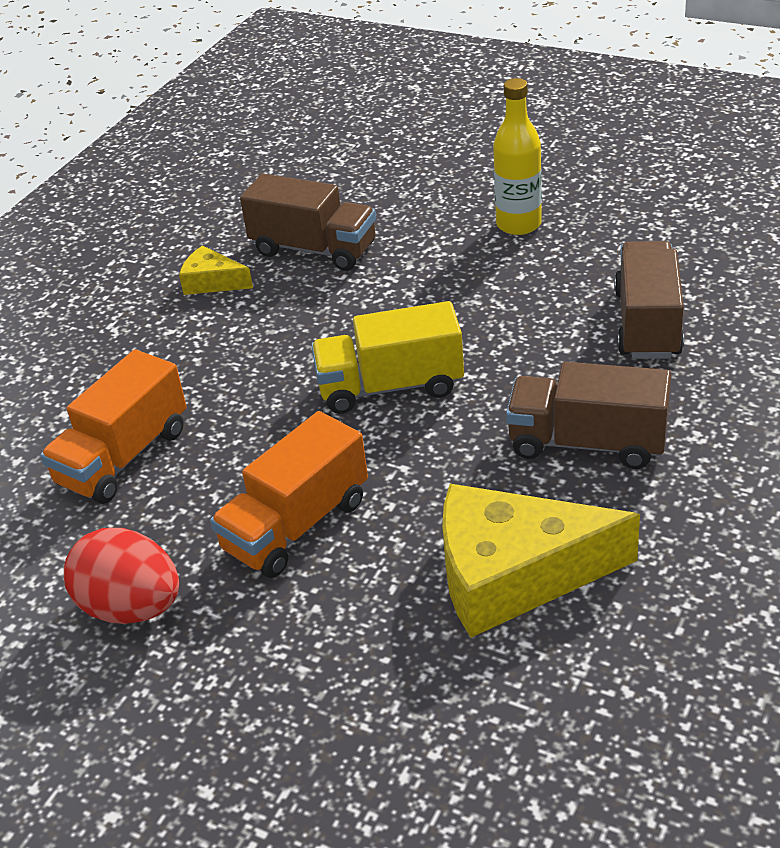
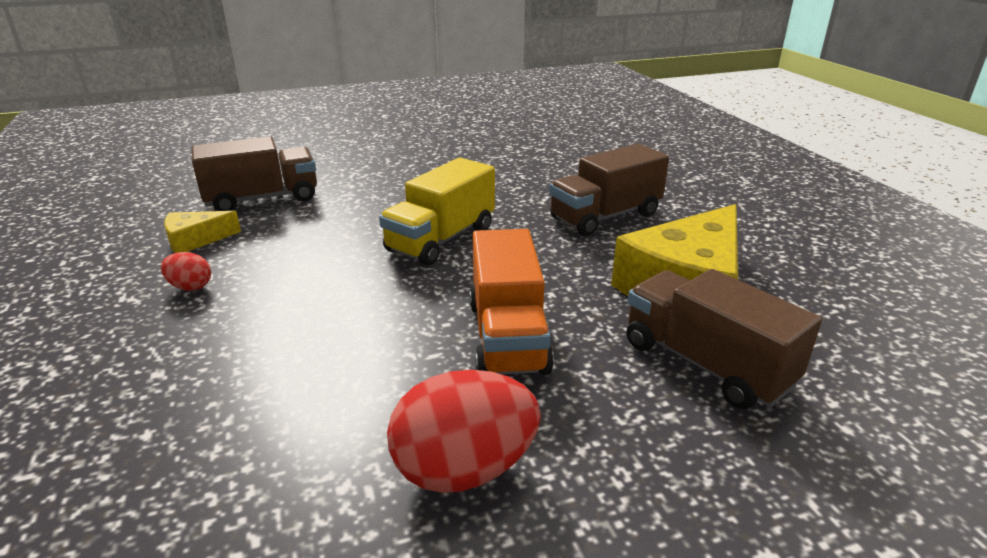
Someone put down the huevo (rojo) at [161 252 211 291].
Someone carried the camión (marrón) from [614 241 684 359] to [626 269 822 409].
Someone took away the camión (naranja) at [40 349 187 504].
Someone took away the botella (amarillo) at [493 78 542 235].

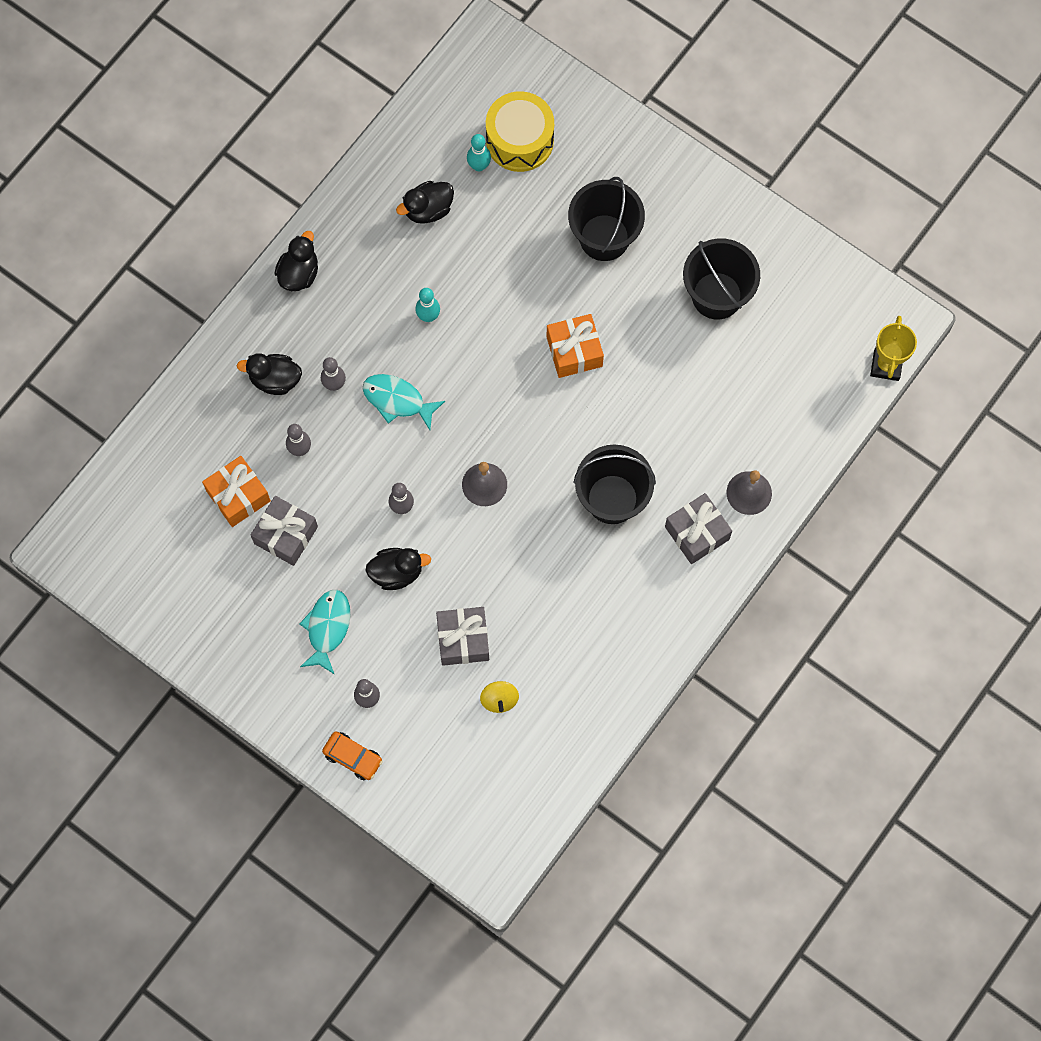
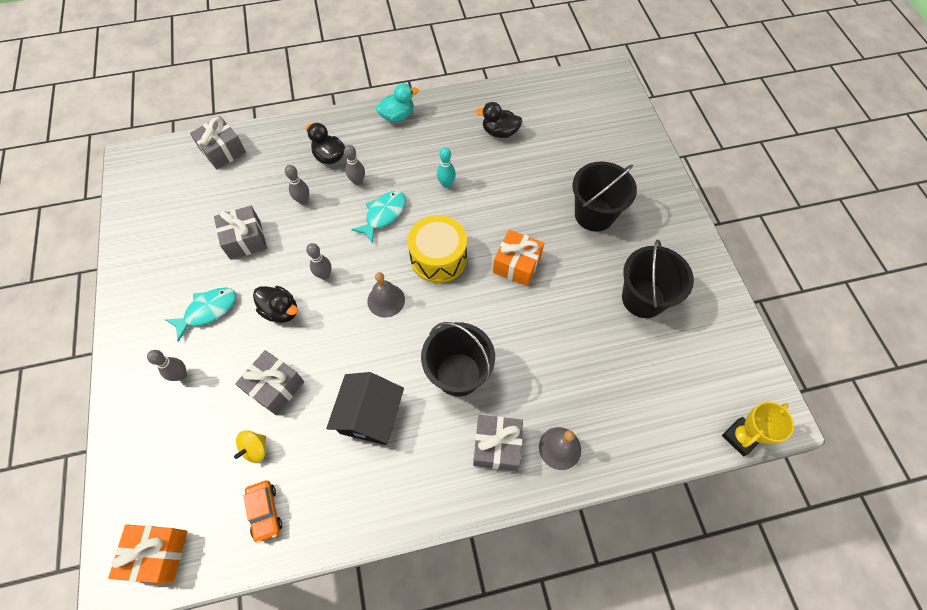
Someone carried the regalo (naranja) from [202 456 271 527] to [108 524 188 583].
Someone put down the regalo (gris) at [190 116 246 169].
Someone carried the coche (naranja) from [322 731 383 781] to [244 481 282 543].
Someone put down the casa (negro) at [326 372 404 445].
Someone rotated the pez (turquesa) at [362 374 445 430] by 60 degrees clockwise.
Someone repainted the pato (negro) at [274 231 318 291], which became the pato (turquesa) at [376 84 419 122].
Someone carried the tambor (amarillo) from [486 91 554 172] to [407 215 467 283].
Someone took away the bolo (turquesa) at [467 134 491 171].

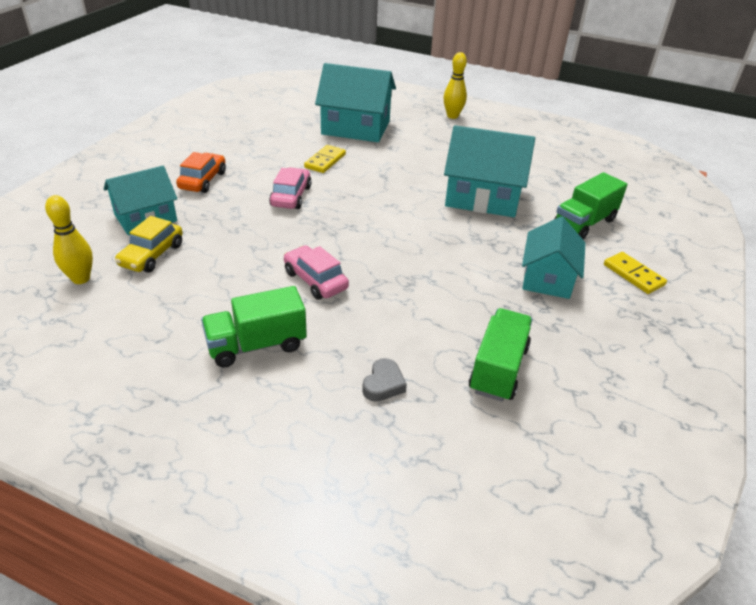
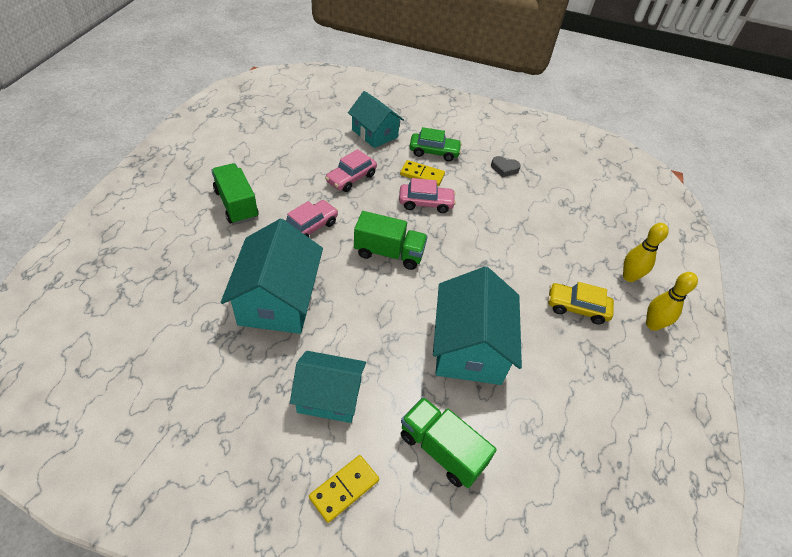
Someone carried the casa (turquesa) from [315 63 396 142] to [221 219 323 334].
Someone put down the coche (rosa) at [325 149 377 192].
Someone carried the camión (verde) from [469 308 533 402] to [354 211 428 270].
Someone carried the ficha de dominó (amarillo) from [304 145 346 173] to [400 160 445 186].
Someone repainted the coche (naranja) at [176 152 226 193], which became the coche (verde) at [409 127 462 161].
Someone carried the corazón (gris) from [362 358 407 402] to [491 156 521 177].
Someone carried the coche (amarillo) from [115 216 183 273] to [548 282 614 325].
Someone carried the bolo (amarillo) from [45 195 93 284] to [623 223 668 282].

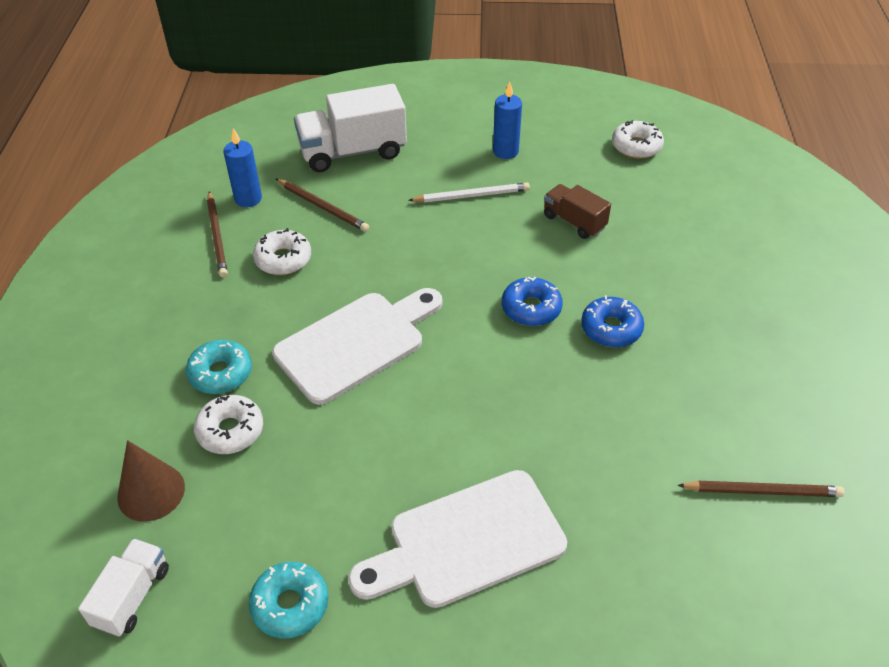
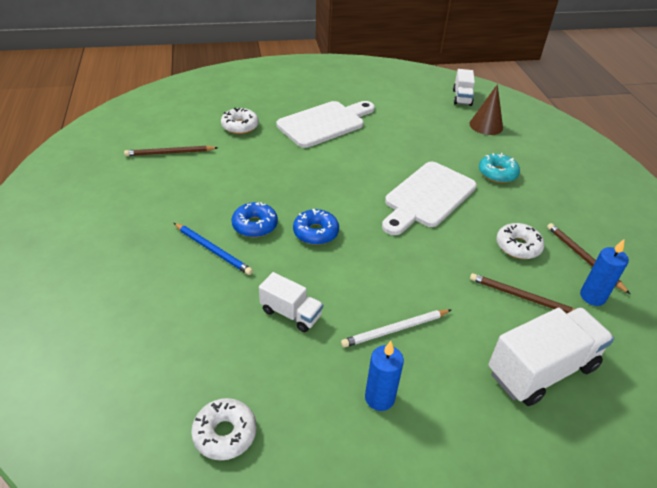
Someone put down the lápiz (azul) at [174 223 253 275].
Someone carried the rosquilla (blanco) from [194 395 263 454] to [221 108 259 134].
Someone repainted the camión (marrón) at [544 184 611 239], which became the camión (blanco) at [259 272 323 332].
Someone took away the rosquilla (turquesa) at [249 562 328 638].

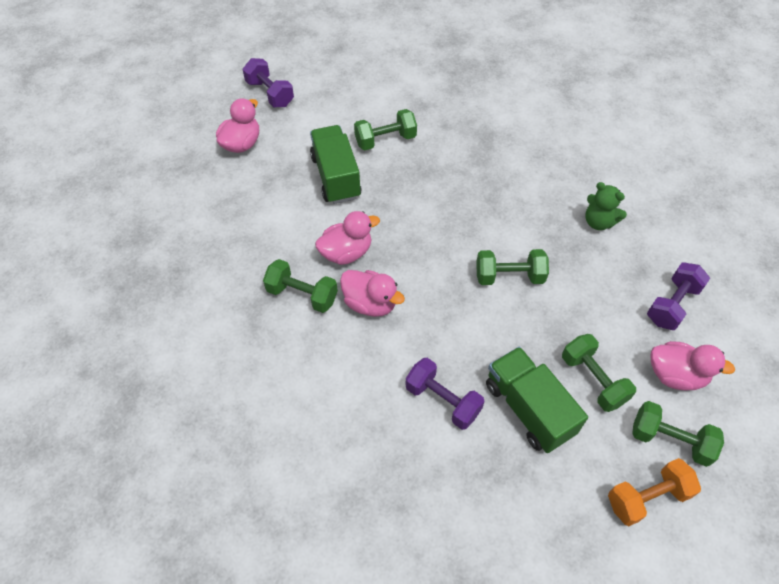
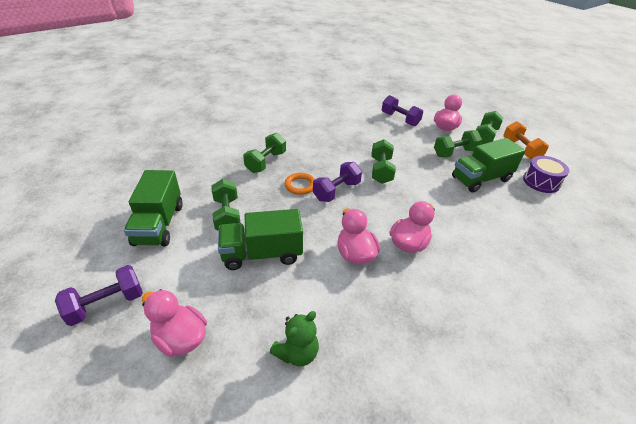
Someone put down the camión (verde) at [124 170 183 246].
Someone carried the mancuerna (verde) from [263 259 338 313] to [243 133 286 173].
Someone carried the osito (verde) from [585 182 627 230] to [270 311 319 366].
Someone put down the anillo (naranja) at [284 173 315 195].
Someone carried the mancuerna (morado) from [405 358 485 430] to [313 162 362 202].
Someone put down the tambor (morado) at [523 156 570 193].

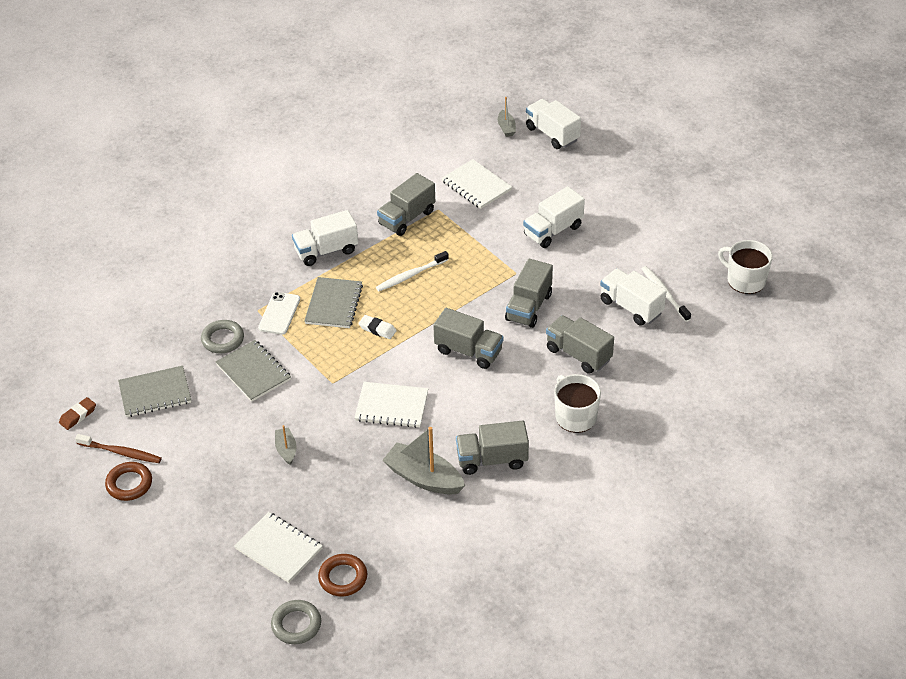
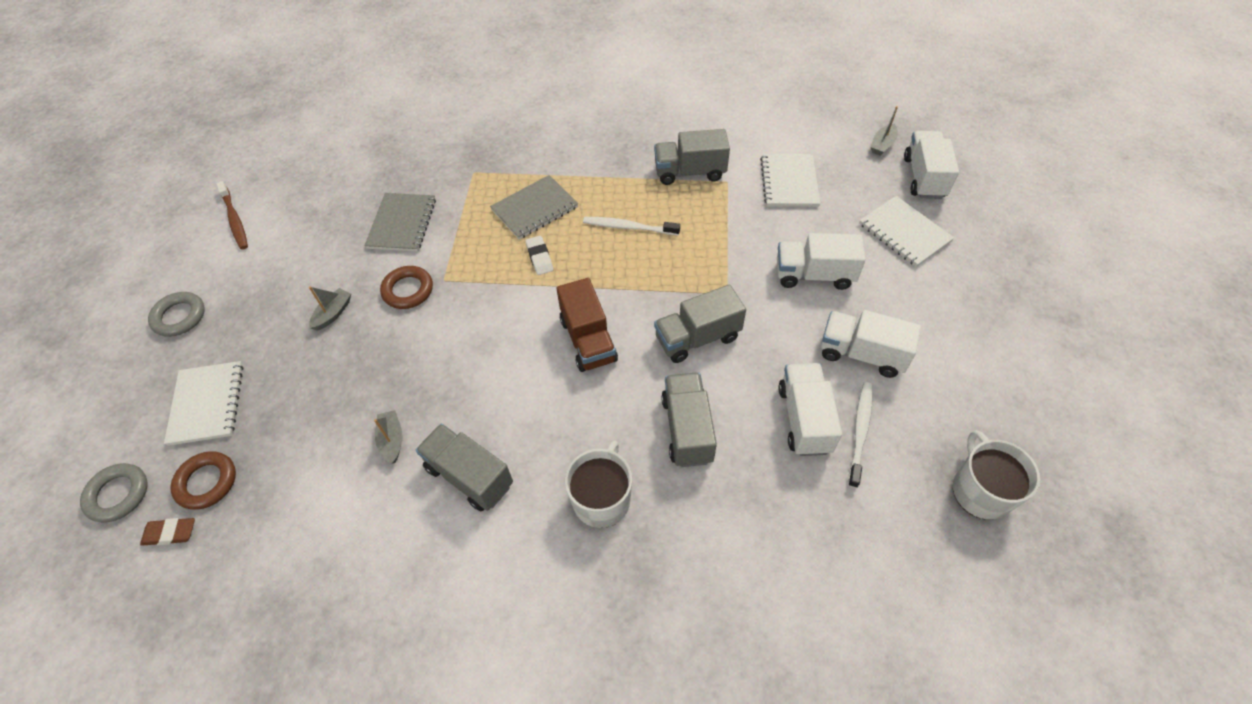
Someone carried the goma de borrar (marrón) from [59 397 96 430] to [140 518 195 546].
Someone carried the anillo (gris) from [201 320 244 353] to [148 292 205 337].
Someone scaled the barco (gris) at [382 427 465 495] by 0.52.
Someone carried the anillo (marrón) from [105 462 152 501] to [380 266 433 309].
Someone repainted the camión (gris) at [433 308 503 369], which became the camión (marrón) at [556 278 618 372].
Someone carried the camión (blanco) from [292 210 358 266] to [821 310 921 378].
Someone carried the cuaderno (blanco) from [354 382 428 428] to [859 196 954 267].
Someone took away the cuaderno (gris) at [118 365 191 417].
Someone took away the móvil (blanco) at [258 292 300 335].

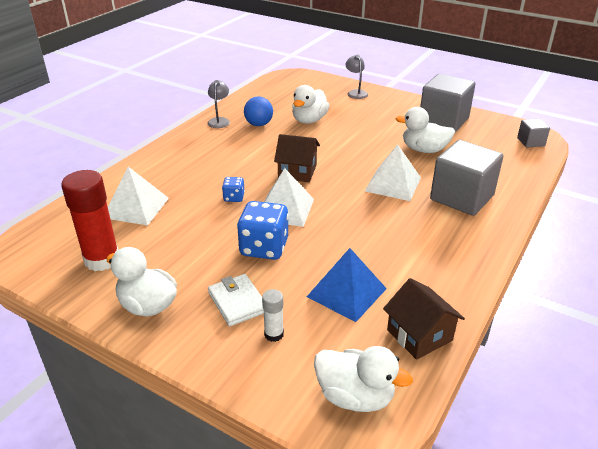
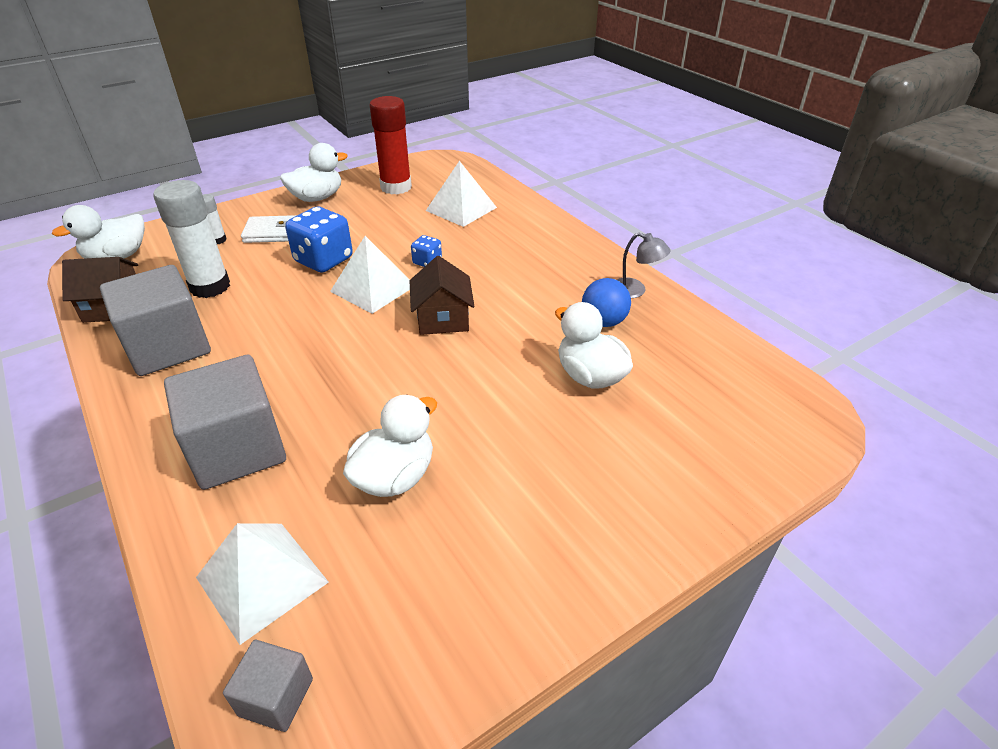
Someone carried the cubo (gris) from [420 73 476 132] to [100 265 211 376].
Someone swapped the pirámide (azul) at [307 248 387 322] for the barra de pegamento (blanco) at [153 180 230 298].
Someone carried the pirámide (blanco) from [365 144 421 201] to [196 523 329 645].
Someone rotated the casa (marrón) at [274 134 320 182] by 45 degrees counterclockwise.
Someone took away the lámpara (gris) at [346 55 368 99].

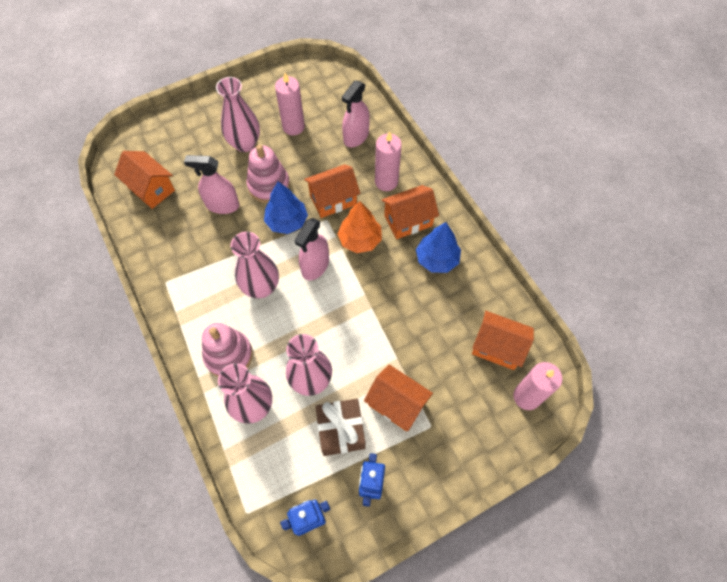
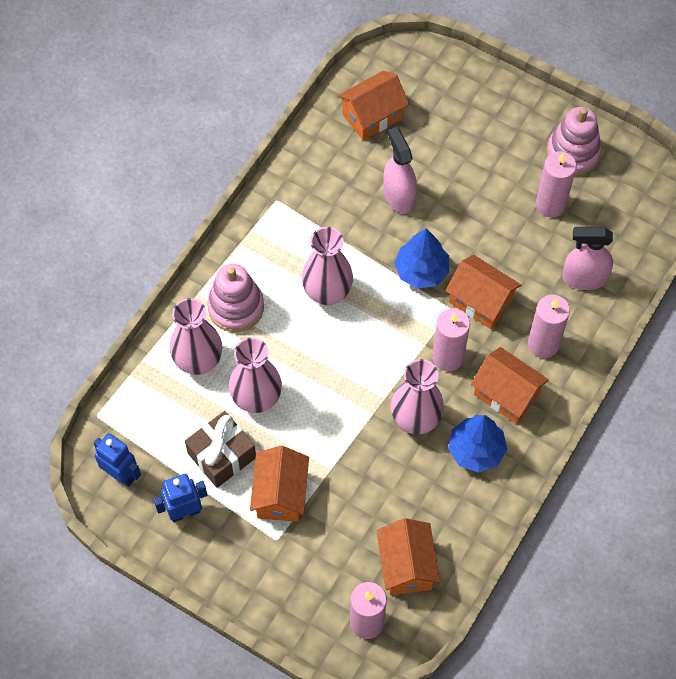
Someone rotated the casa (naranja) at [114 151 175 209] by 45 degrees clockwise.
Someone carried the florero (rosa) from [216 77 260 152] to [391 359 444 434].
Someone swapped the árbol (naranja) at [338 201 382 253] for the vela (rosa) at [432 308 470 371].
Someone carried the juguete apilable (rosa) from [247 144 290 203] to [546 107 602 176].
Someone took away the pulverizador (rosa) at [295 218 329 280].

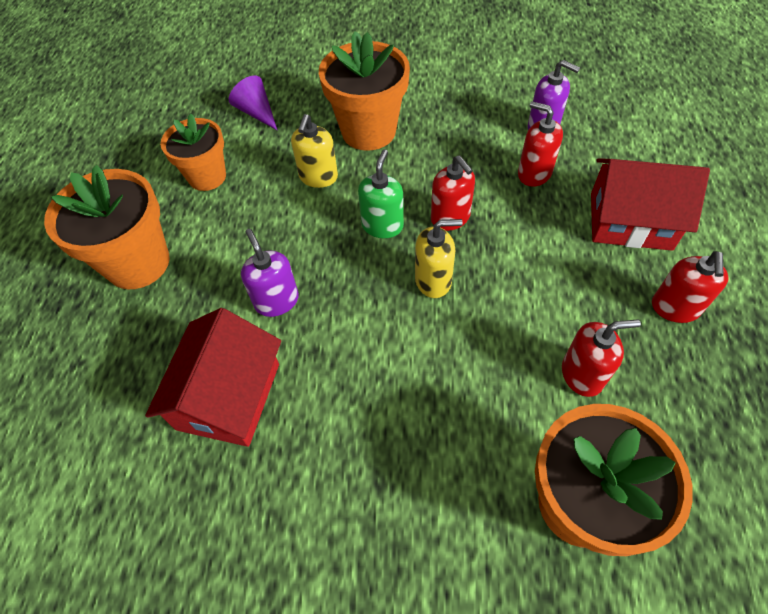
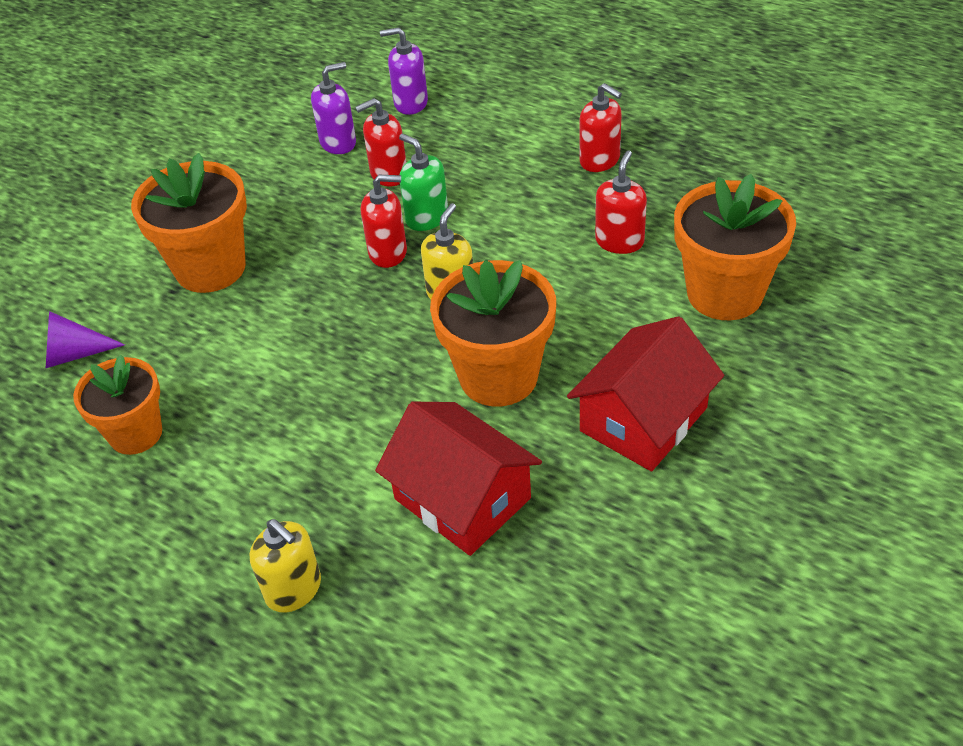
Someone carried the dispensador de jabón (amarillo) from [291 114 338 188] to [250 519 321 613].
Someone carried the dispensador de jabón (morado) from [241 229 299 317] to [380 27 428 115].
Someone carried the dispensador de jabón (verde) from [358 149 404 238] to [399 133 448 231].
Someone carried the maceta (naranja) from [44 165 170 289] to [430 260 556 407].
Someone carried the casa (rojo) from [591 158 710 251] to [567 316 724 471].

